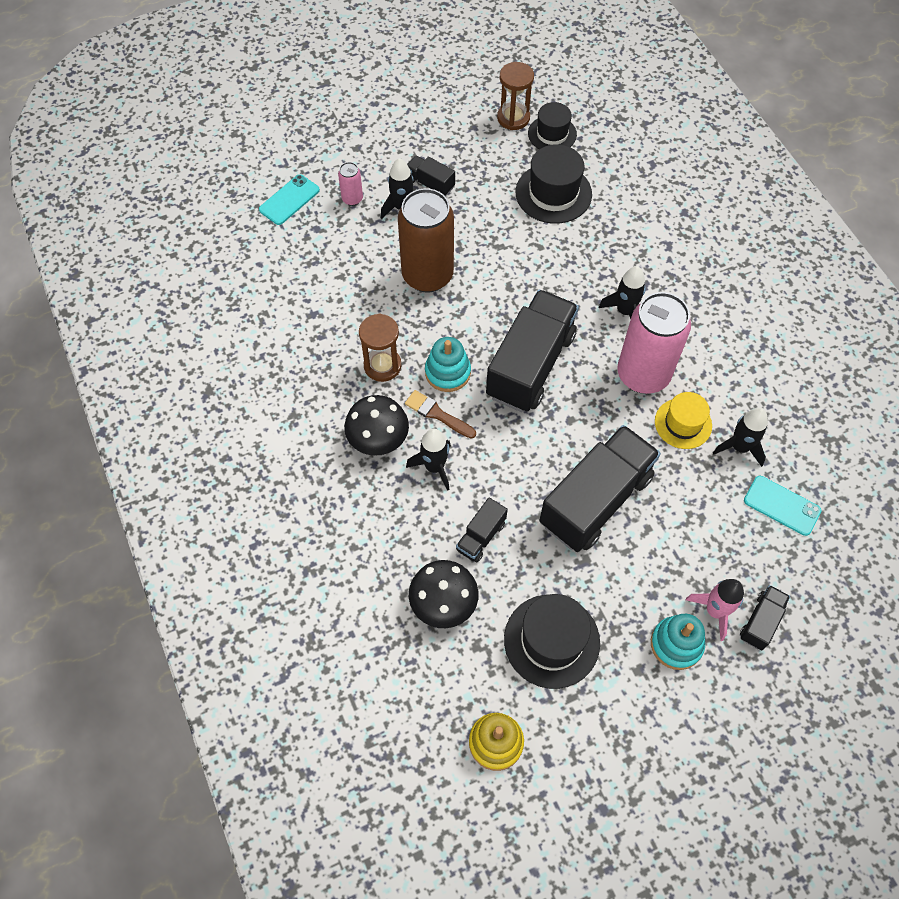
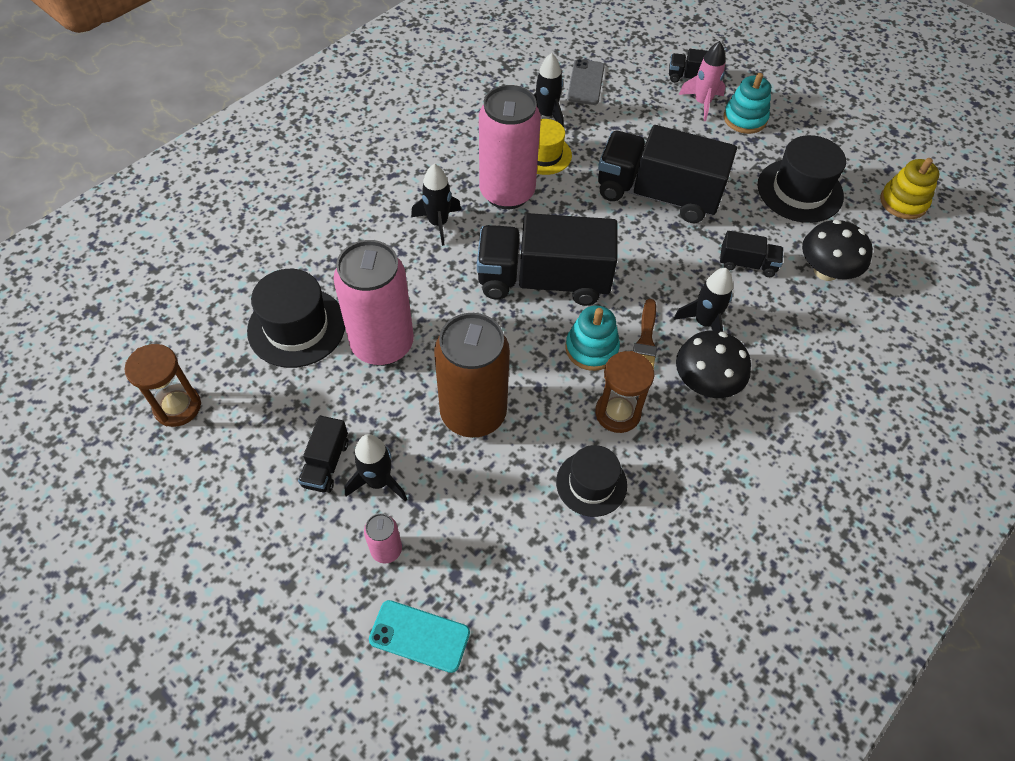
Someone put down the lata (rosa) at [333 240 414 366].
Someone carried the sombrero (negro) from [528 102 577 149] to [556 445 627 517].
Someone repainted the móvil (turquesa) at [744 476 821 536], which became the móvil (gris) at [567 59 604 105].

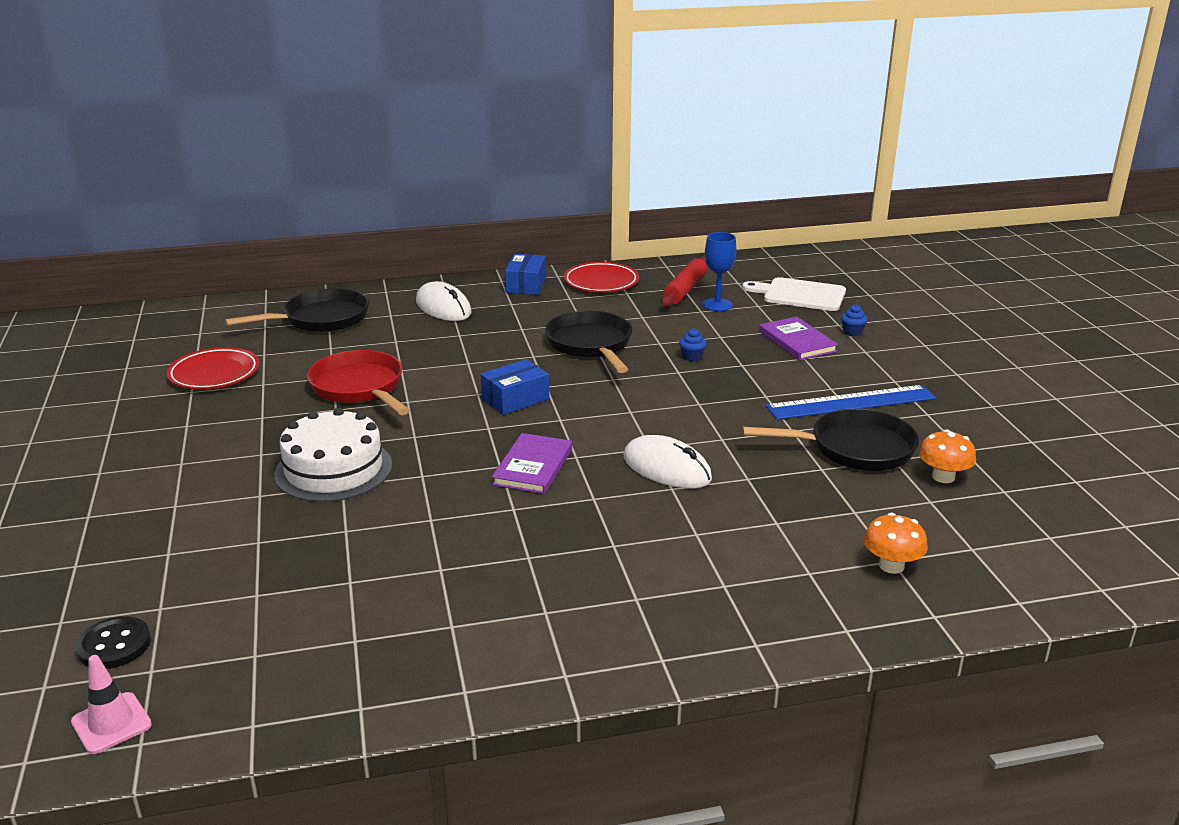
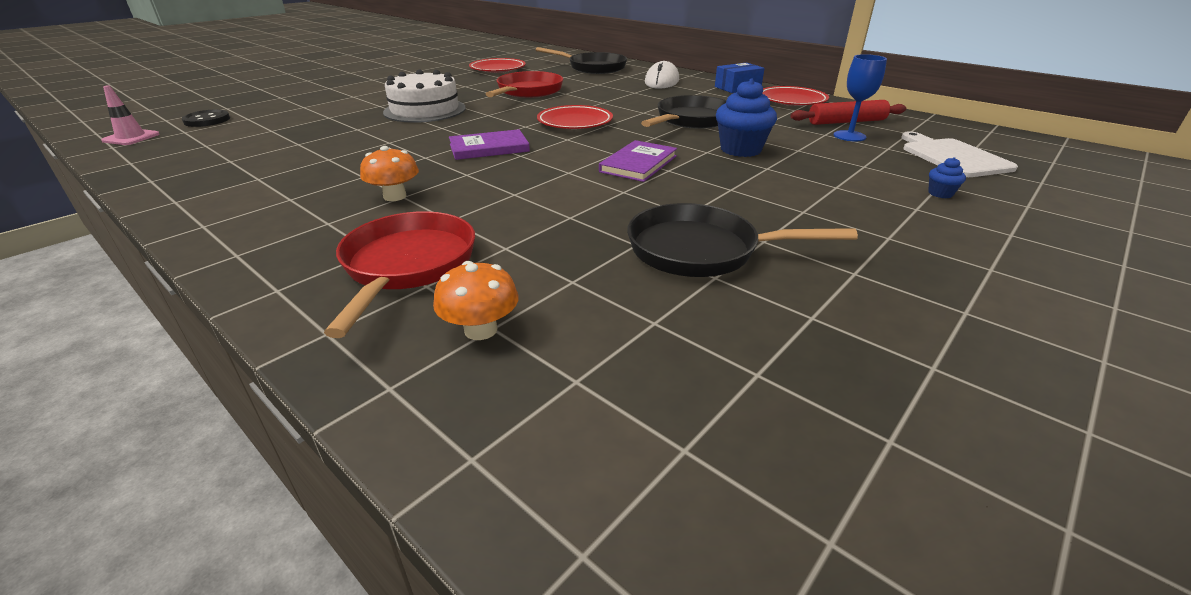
Someone put down the sartén (rojo) at [324 211 475 338].
Someone carried the seta (naranja) from [919 429 976 483] to [360 146 419 201].
Someone swapped the caja (azul) at [481 359 549 415] for the plato (rojo) at [537 105 613 129].
Someone carried the libro (morado) from [759 317 838 360] to [599 140 677 182].
Someone rotated the sartén (negro) at [742 409 919 471] by 135 degrees clockwise.
Someone scaled the magdalena (azul) at [679 328 707 362] by 2.15.
Someone took away the ratón (blanco) at [623 435 712 489].
Someone took away the regla (azul) at [766 385 936 420].

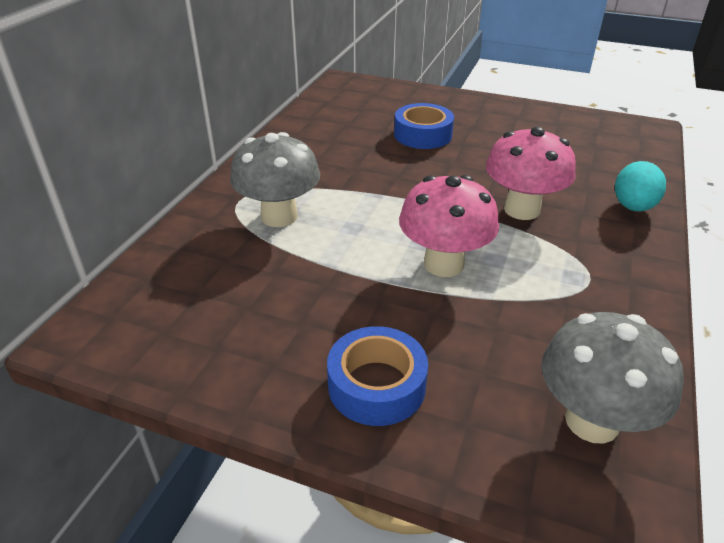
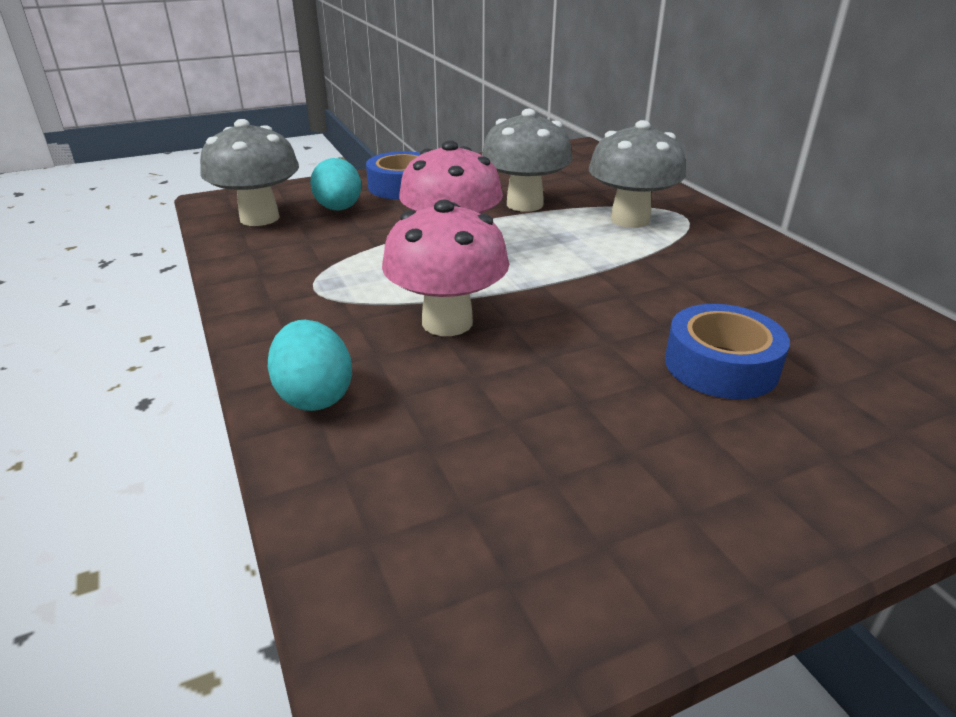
Someone put down the huevo (turquesa) at [310 158 362 210].
Someone put down the seta (gris) at [482 109 573 212].

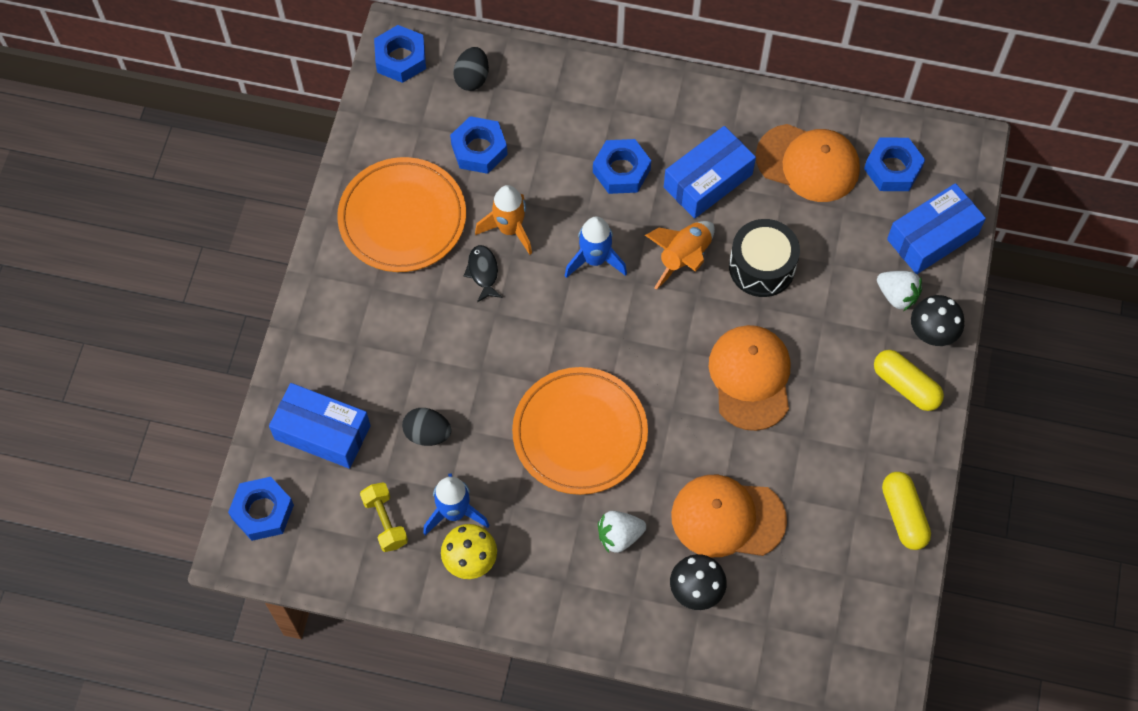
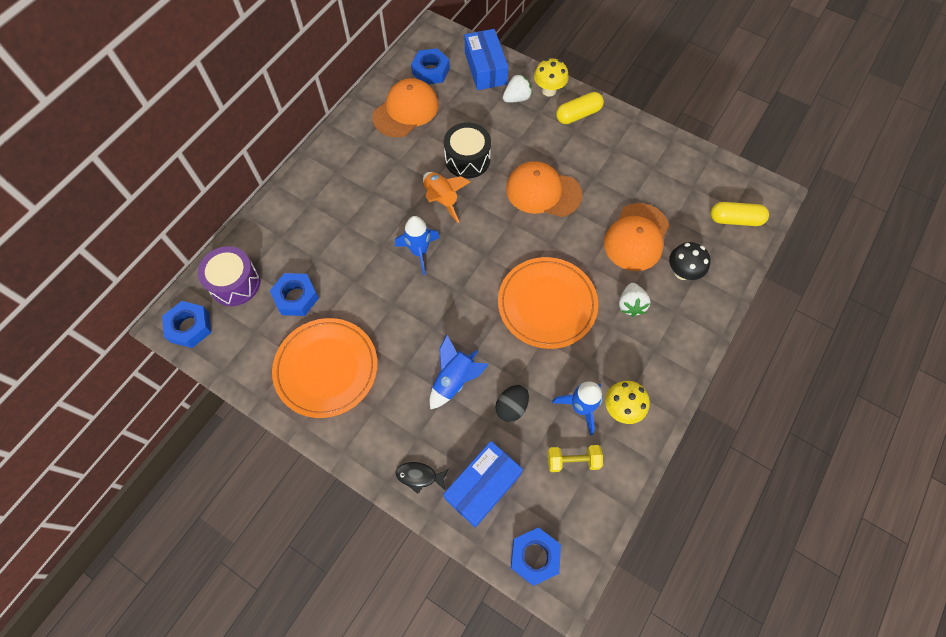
Someone swapped the huevo (negro) at [453 47 489 91] for the tambor (morado) at [198 246 260 306].
Someone carried the pez (negro) from [464 245 503 302] to [395 462 449 494].
Someone put down the cohete (azul) at [430 335 489 410].
Someone repainted the seta (negro) at [911 295 964 346], which became the seta (amarillo) at [534 58 569 97].
Someone carried the cápsula (amarillo) from [882 472 931 550] to [711 202 769 226].
Someone took away the cohete (naranja) at [475 185 532 255].
Someone took away the tuerca (azul) at [593 139 651 194].
Someone took away the caja (azul) at [664 126 756 219].

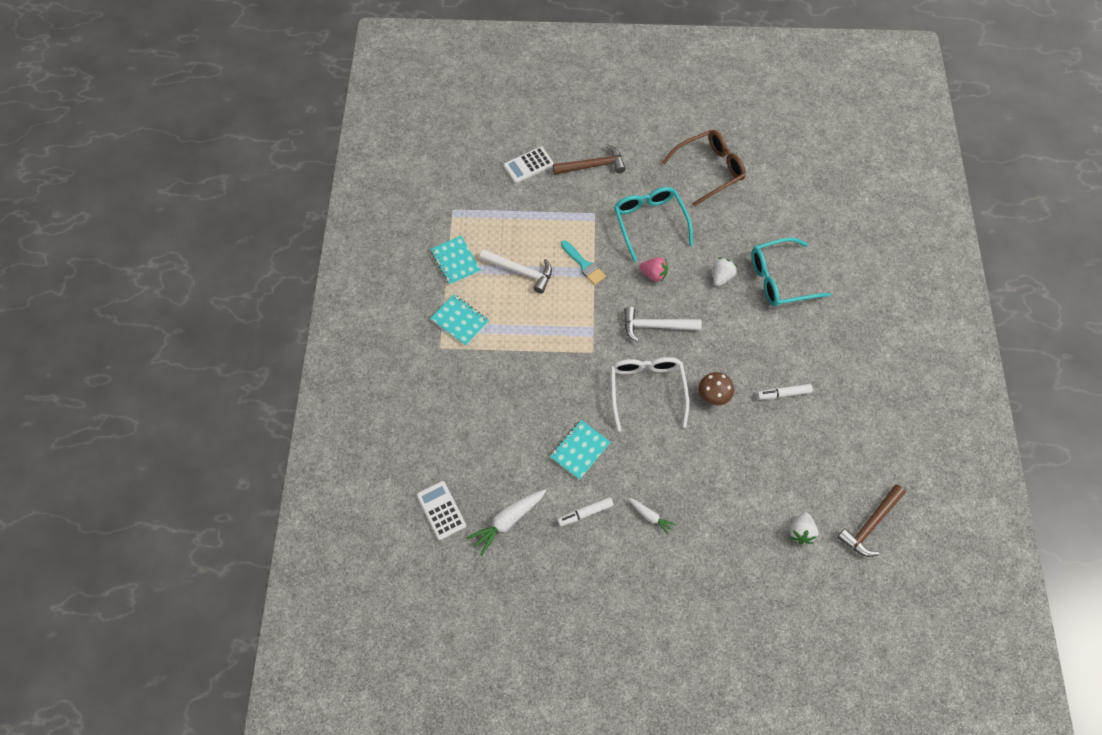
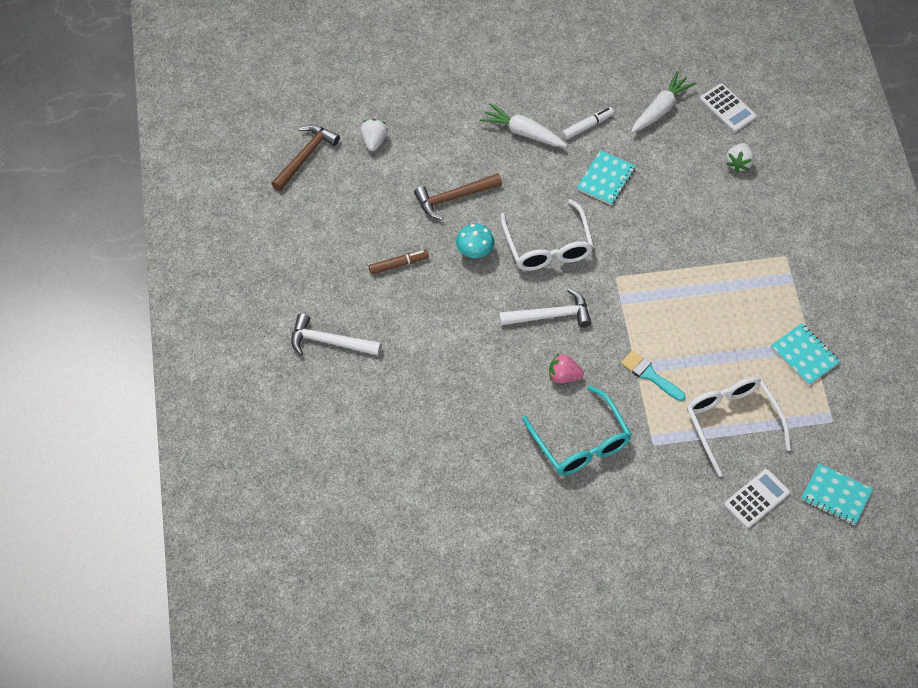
Someone carried the martillo (blanco) from [480 249 552 293] to [291 313 381 356].
Someone repainted the rotulador (blanco) at [757 384 813 400], which became the rotulador (marrón) at [369 250 429 275].
Someone carried the martillo (marrón) from [553 144 626 175] to [414 173 502 220].
Someone repainted the seta (marrón) at [699 372 734 405], which became the seta (turquesa) at [456 224 494 258].
Someone scaled the zanahoria (blanco) at [628 498 676 535] by 1.70.
Someone put down the gafas (blanco) at [687 377 791 477].
Someone carried the fresa (blanco) from [713 258 737 286] to [726 143 754 172].
Someone carried the cuaderno (turquesa) from [430 294 489 346] to [801 463 873 525].
Someone took away the gafas (marrón) at [662 130 746 206].
Someone took away the gafas (turquesa) at [751 237 831 307].

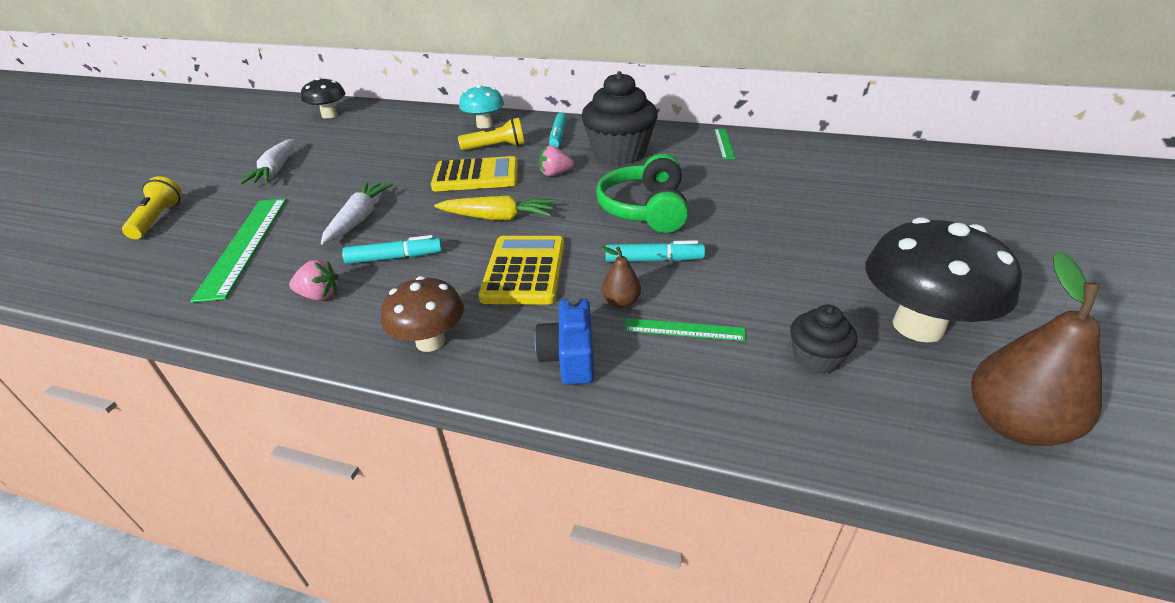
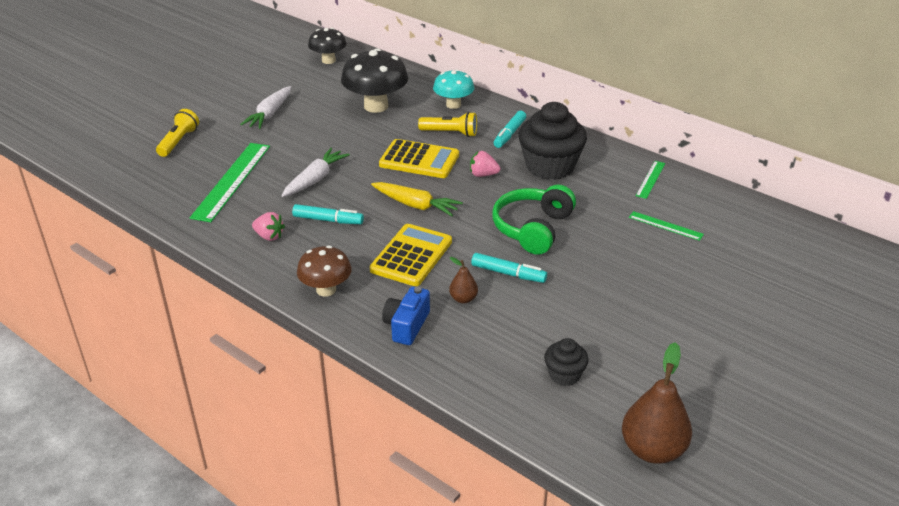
Someone carried the seta (negro) from [865 217 1022 343] to [341 48 408 113].
Someone carried the regla (verde) from [624 318 746 341] to [629 211 704 241].

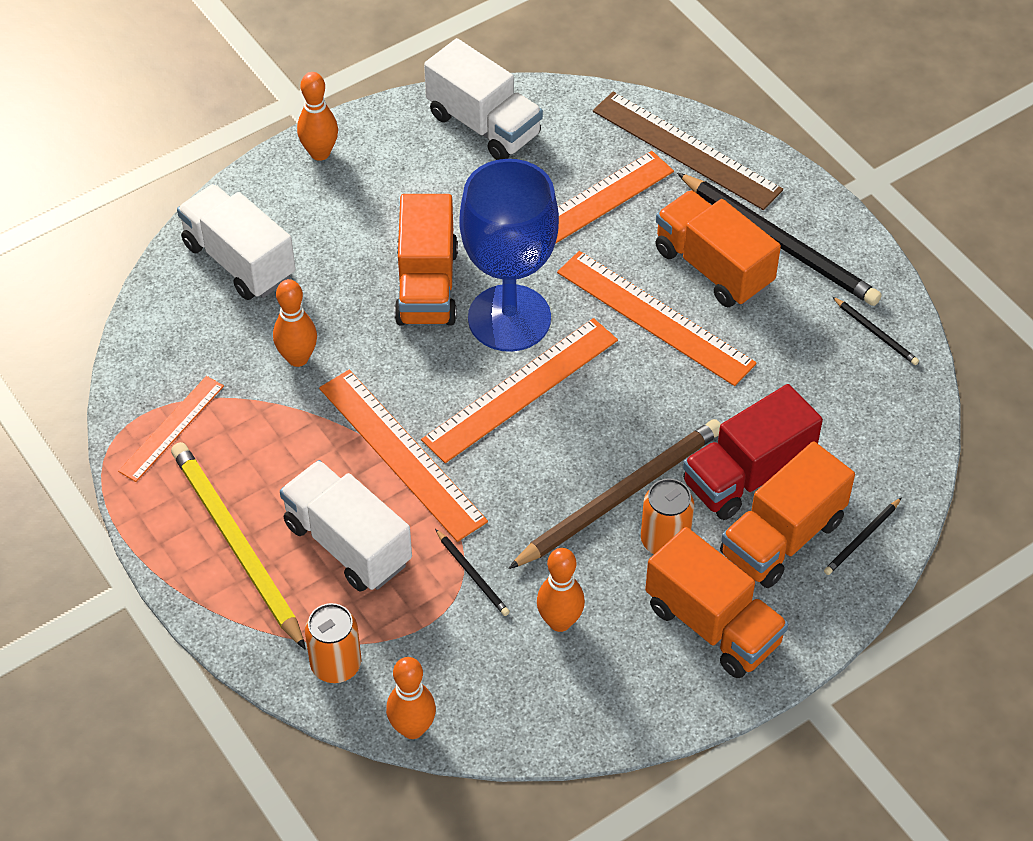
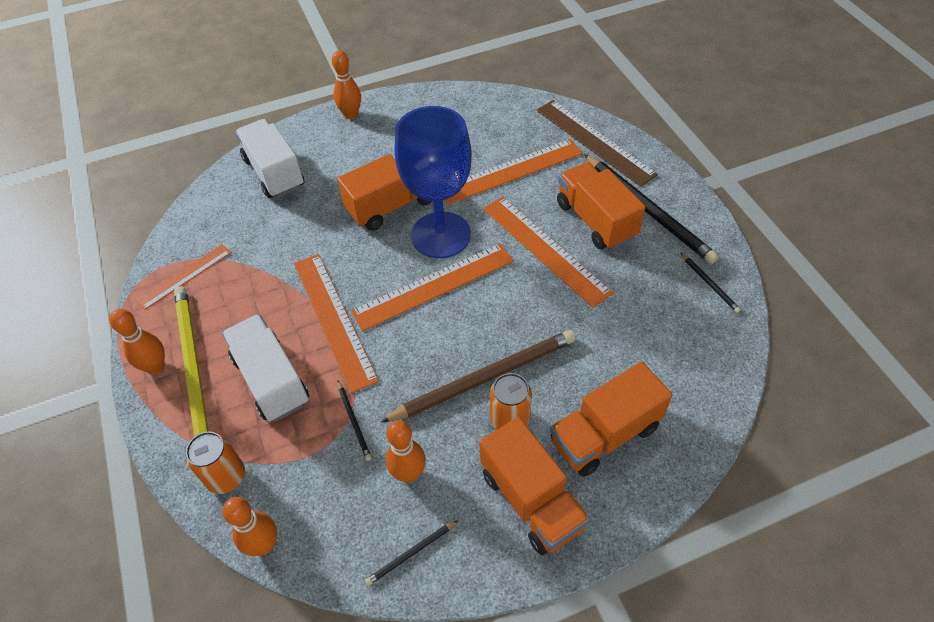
Someone carried the bolo (naranja) from [273 279 317 367] to [109 309 165 374].
Someone rotated the camión (naranja) at [394 194 458 325] by 135 degrees counterclockwise.
Someone carried the lápiz (negro) from [824 498 901 575] to [365 520 458 585].
Someone took away the camión (blanco) at [424 38 543 160].
Someone took away the camión (rojo) at [683 384 823 520].

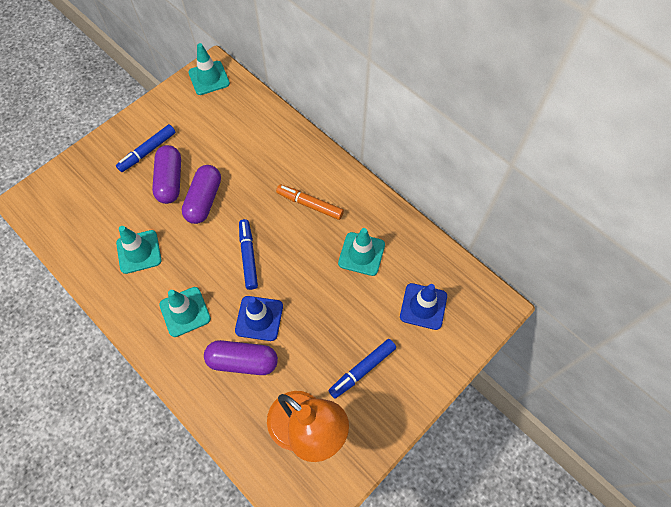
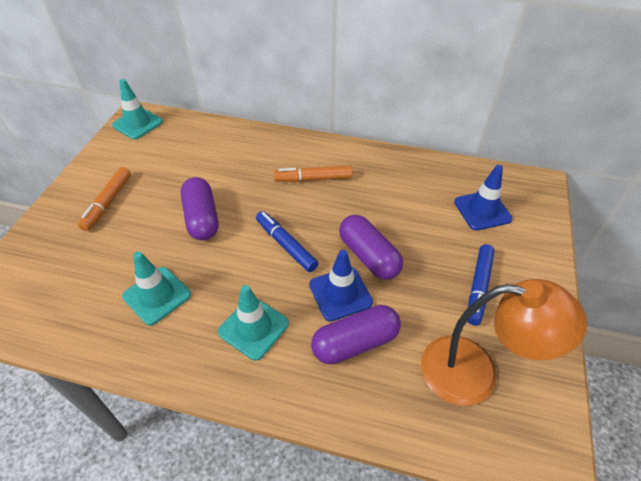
Someone repainted the rotulador (azul) at [116 124 176 172], which became the rotulador (naranja) at [78 167 131 231].
Someone carried the cápsula (morado) from [152 145 181 204] to [339 215 403 280].
Someone took away the cono de tráfico (turquesa) at [338 228 385 276].

